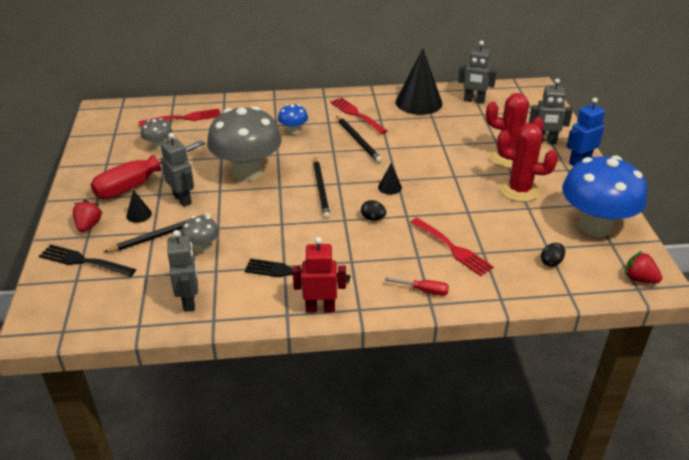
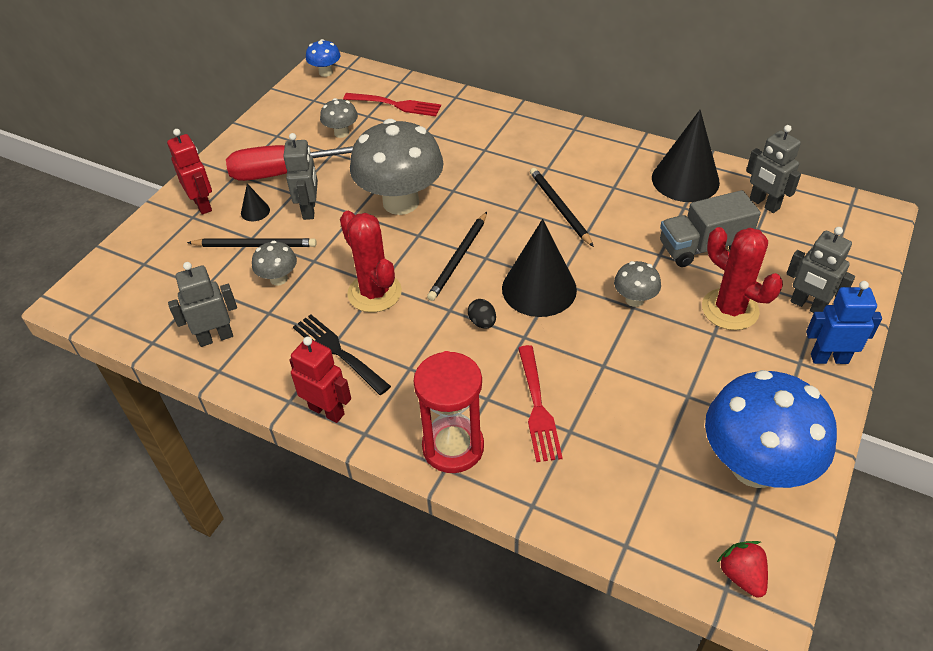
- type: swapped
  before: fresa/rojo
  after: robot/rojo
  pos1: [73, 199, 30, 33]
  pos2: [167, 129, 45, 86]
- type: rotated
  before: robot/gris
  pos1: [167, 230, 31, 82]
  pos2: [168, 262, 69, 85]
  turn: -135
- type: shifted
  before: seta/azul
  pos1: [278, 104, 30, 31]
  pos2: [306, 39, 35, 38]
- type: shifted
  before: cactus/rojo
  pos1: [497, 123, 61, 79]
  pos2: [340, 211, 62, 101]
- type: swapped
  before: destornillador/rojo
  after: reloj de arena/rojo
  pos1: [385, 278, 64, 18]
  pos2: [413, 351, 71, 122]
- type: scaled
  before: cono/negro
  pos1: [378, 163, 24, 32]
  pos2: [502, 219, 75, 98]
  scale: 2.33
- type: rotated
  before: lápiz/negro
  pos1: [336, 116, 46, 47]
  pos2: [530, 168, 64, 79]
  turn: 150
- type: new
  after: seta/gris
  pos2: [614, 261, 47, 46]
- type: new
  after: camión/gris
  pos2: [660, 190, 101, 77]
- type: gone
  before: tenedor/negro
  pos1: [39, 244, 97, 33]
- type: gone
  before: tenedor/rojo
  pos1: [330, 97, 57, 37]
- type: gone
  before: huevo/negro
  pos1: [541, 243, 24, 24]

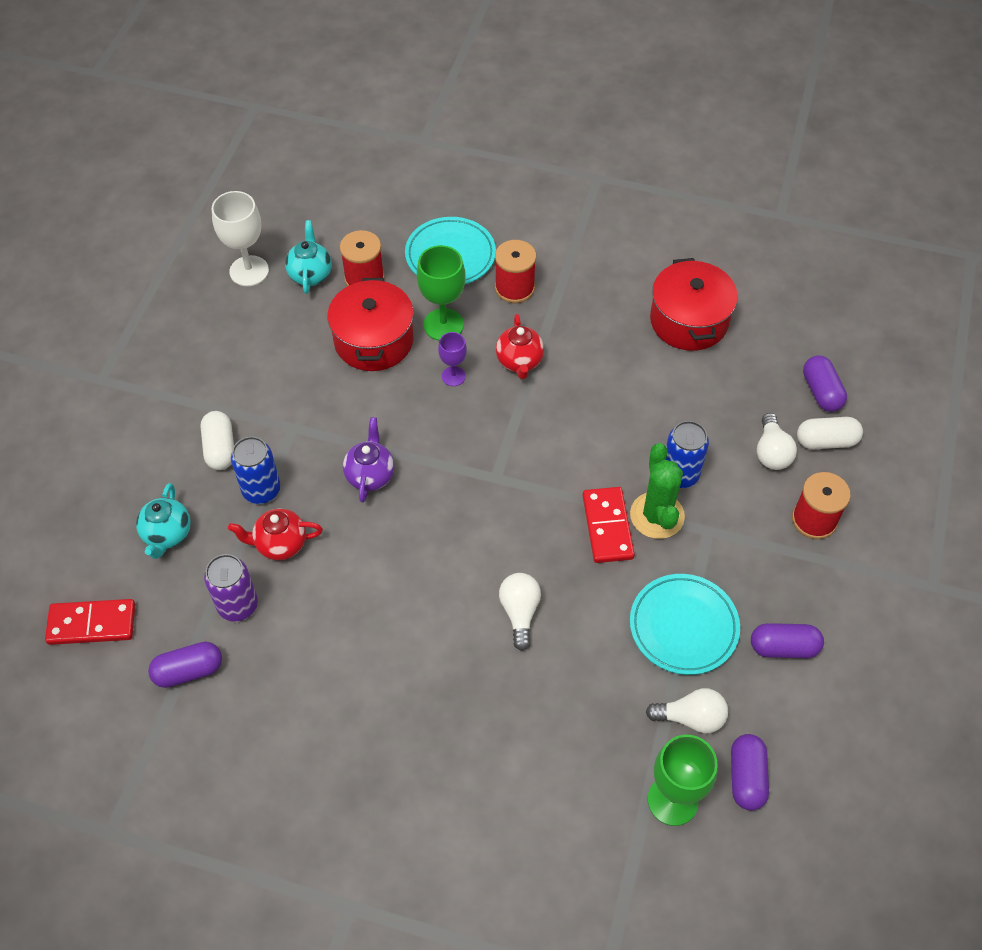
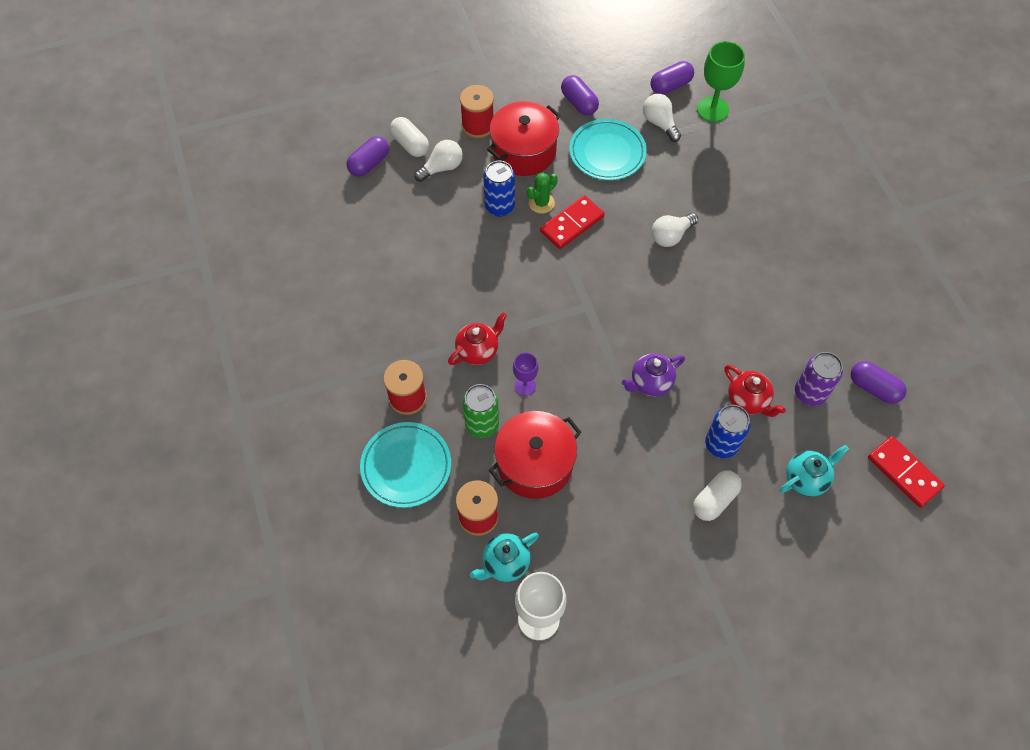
- type: swapped
  before: copa/verde
  after: lata/verde
  pos1: [417, 245, 49, 96]
  pos2: [462, 384, 37, 54]
- type: shifted
  before: olla/rojo
  pos1: [650, 258, 88, 93]
  pos2: [487, 101, 74, 75]
- type: scaled
  before: cactus/verde
  pos1: [630, 443, 55, 96]
  pos2: [527, 173, 31, 41]
  scale: 0.63

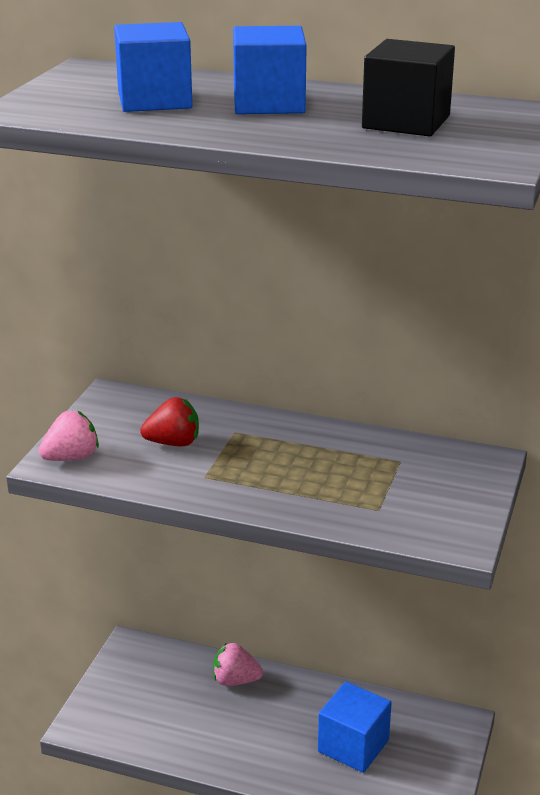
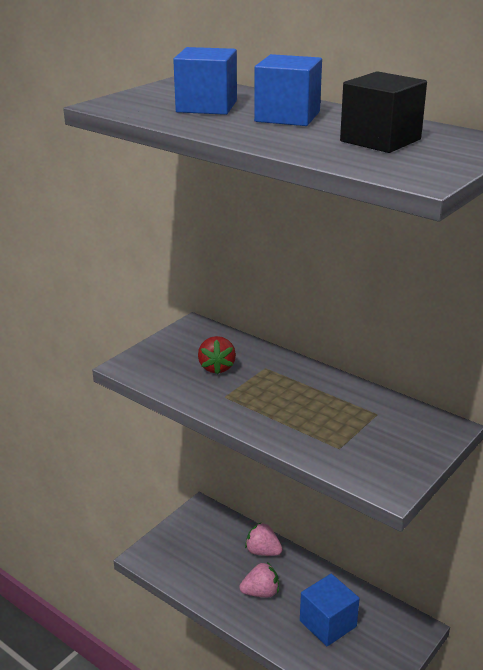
- type: rotated
  before: fresa/rojo
  pos1: [140, 397, 59, 50]
  pos2: [198, 336, 38, 39]
  turn: 75
- type: shifted
  before: fresa/rosa
  pos1: [39, 411, 60, 50]
  pos2: [240, 562, 39, 35]

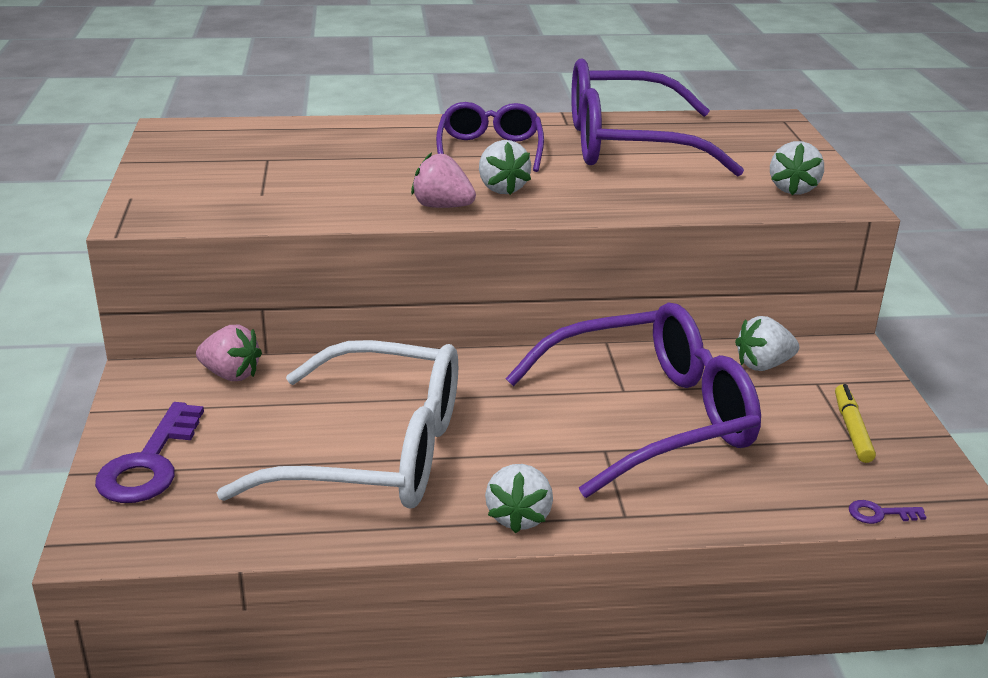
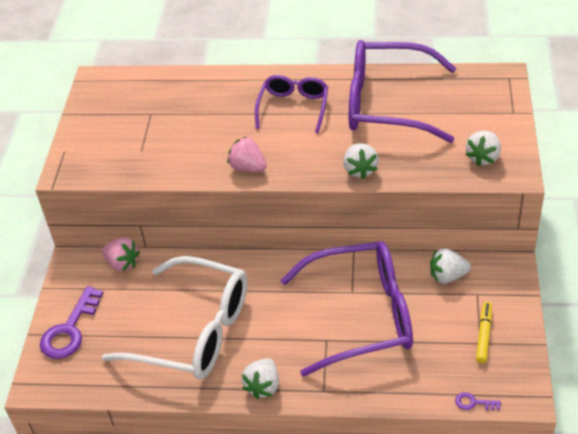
- type: shifted
  before: fresa/blanco
  pos1: [479, 140, 52, 55]
  pos2: [343, 143, 36, 36]

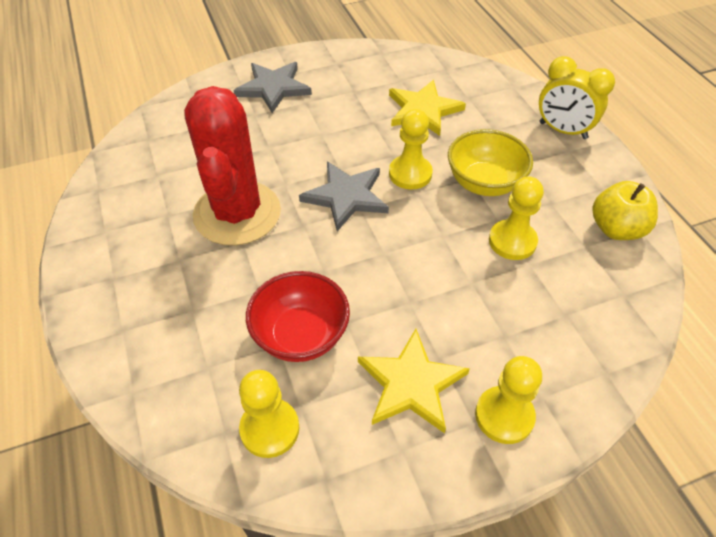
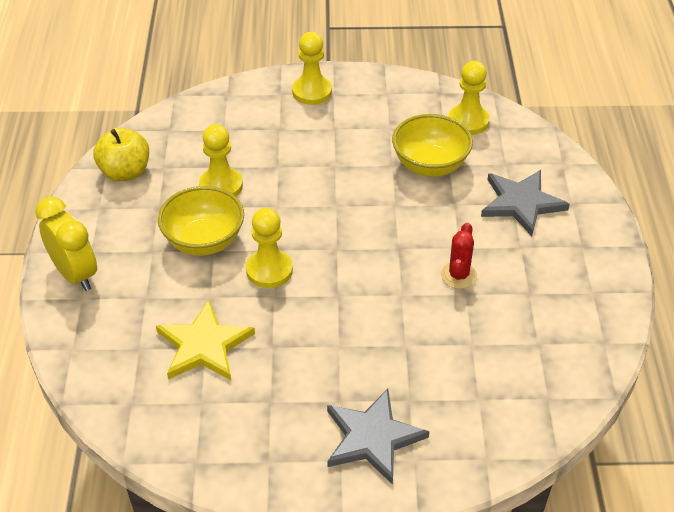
- type: repainted
  before: cuenco/rojo
  after: cuenco/amarillo
  pos1: [246, 271, 104, 91]
  pos2: [392, 114, 81, 63]
- type: scaled
  before: cactus/rojo
  pos1: [184, 86, 97, 160]
  pos2: [441, 223, 36, 66]
  scale: 0.41
- type: shifted
  before: estrella/gris
  pos1: [299, 162, 90, 69]
  pos2: [481, 170, 89, 66]
- type: gone
  before: estrella/amarillo
  pos1: [358, 329, 112, 104]

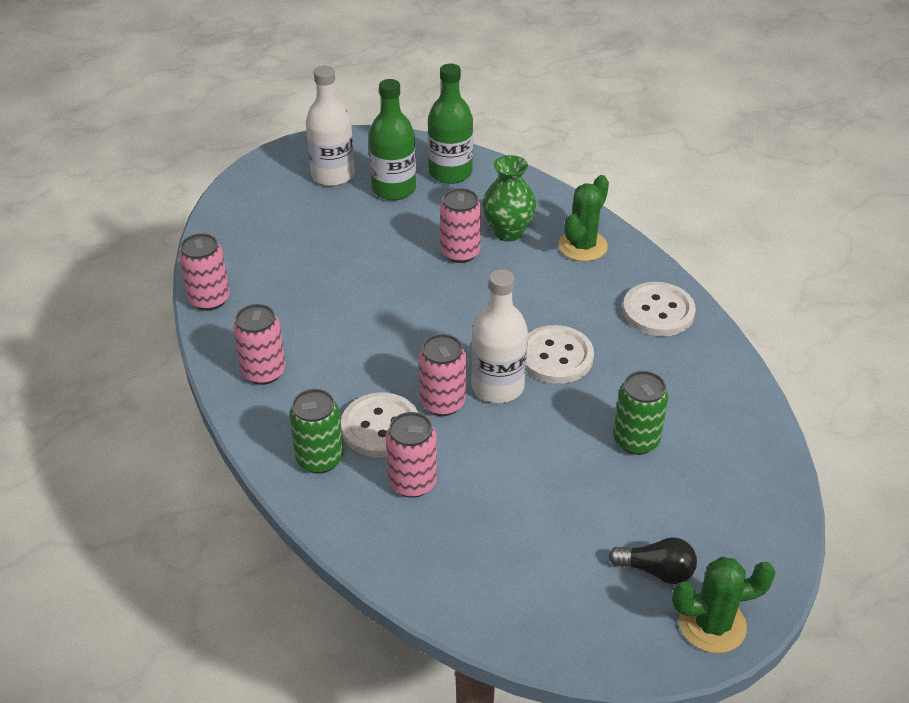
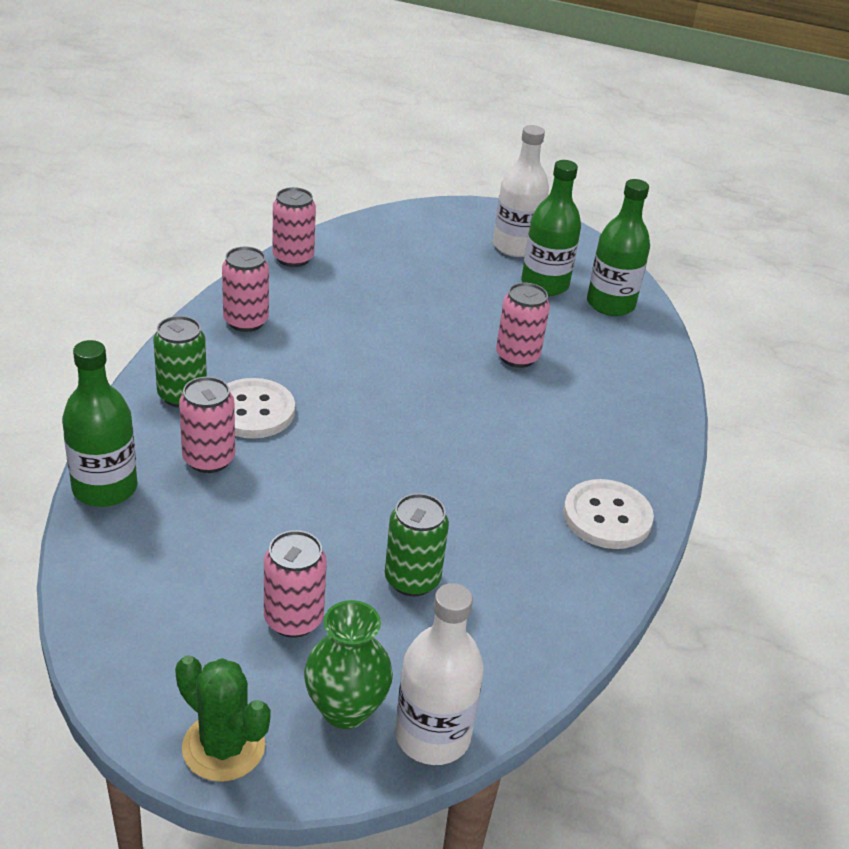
- type: new
  after: botella/verde
  pos2: [62, 340, 76, 167]
- type: shifted
  before: lata/rosa
  pos1: [419, 334, 47, 82]
  pos2: [264, 530, 63, 108]
- type: shifted
  before: florero/verde
  pos1: [482, 155, 54, 86]
  pos2: [304, 600, 89, 129]
- type: shifted
  before: botella/blanco
  pos1: [471, 269, 57, 134]
  pos2: [395, 583, 89, 182]
- type: gone
  before: botón/blanco
  pos1: [526, 325, 68, 59]
- type: gone
  before: cactus/verde
  pos1: [558, 175, 51, 86]
- type: gone
  before: bombilla/negro
  pos1: [609, 537, 88, 47]

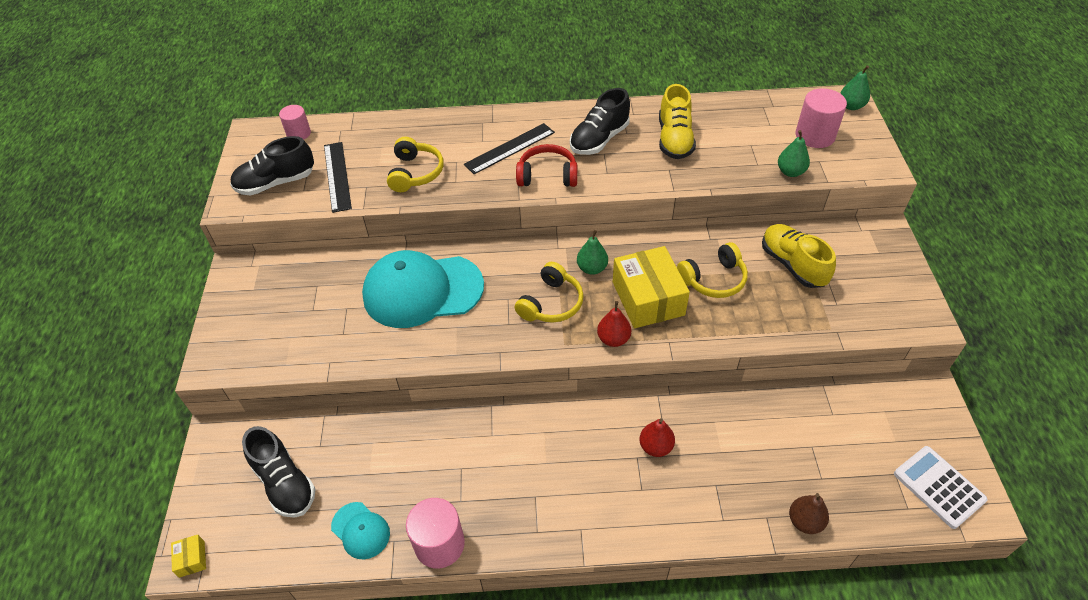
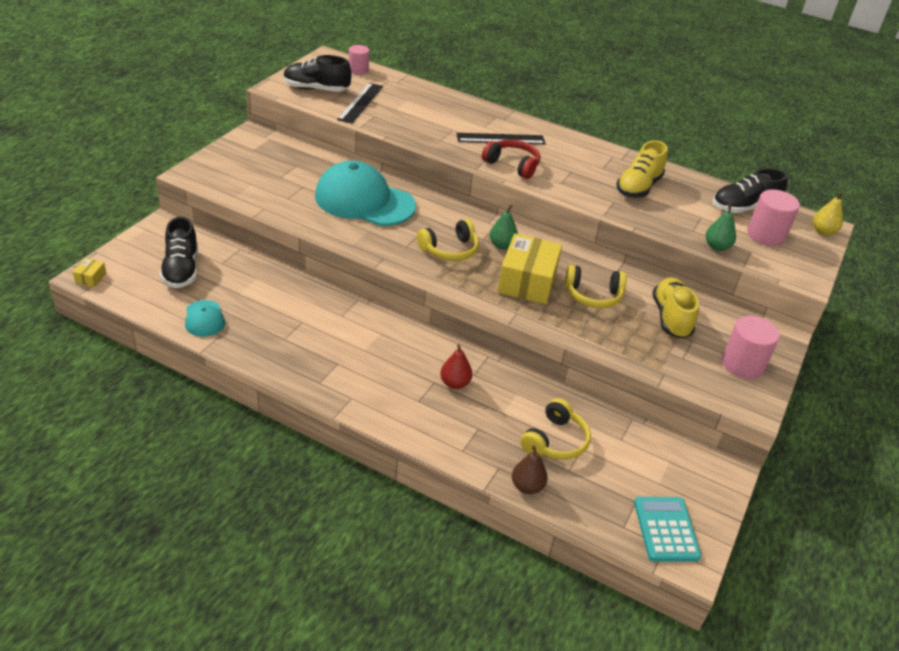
- type: shifted
  before: auriculares/amarillo
  pos1: [387, 137, 57, 55]
  pos2: [520, 398, 71, 62]
- type: repainted
  before: calculadora/blanco
  after: calculadora/turquesa
  pos1: [894, 446, 93, 83]
  pos2: [634, 497, 67, 64]
- type: shifted
  before: zapato/negro
  pos1: [570, 88, 60, 67]
  pos2: [713, 168, 75, 45]
- type: shifted
  before: cilindro/rosa
  pos1: [406, 498, 59, 71]
  pos2: [722, 316, 58, 63]
- type: repainted
  before: pera/verde
  after: pera/amarillo
  pos1: [840, 65, 30, 45]
  pos2: [813, 192, 31, 44]
- type: gone
  before: pera/rojo
  pos1: [597, 301, 34, 46]

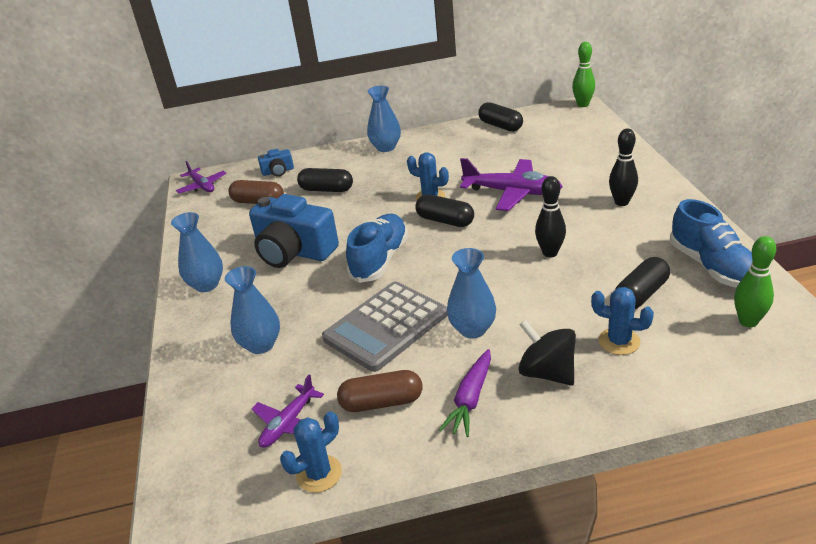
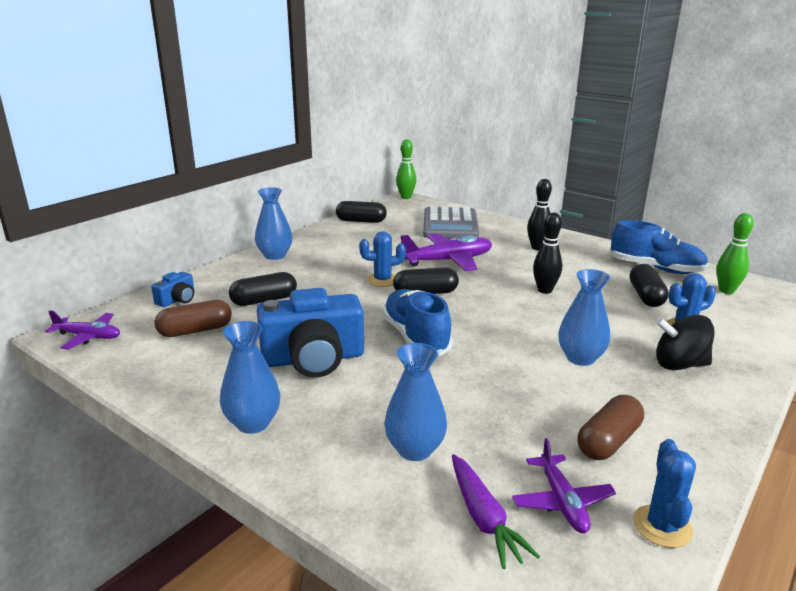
- type: shifted
  before: calculadora/gris
  pos1: [322, 282, 125, 90]
  pos2: [423, 207, 56, 32]
- type: shifted
  before: zanahoria/morado
  pos1: [439, 349, 52, 88]
  pos2: [452, 454, 88, 115]

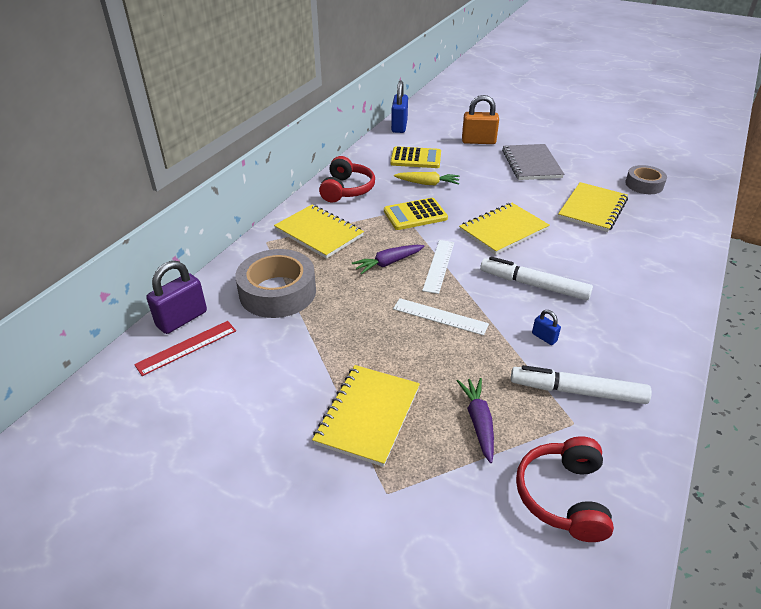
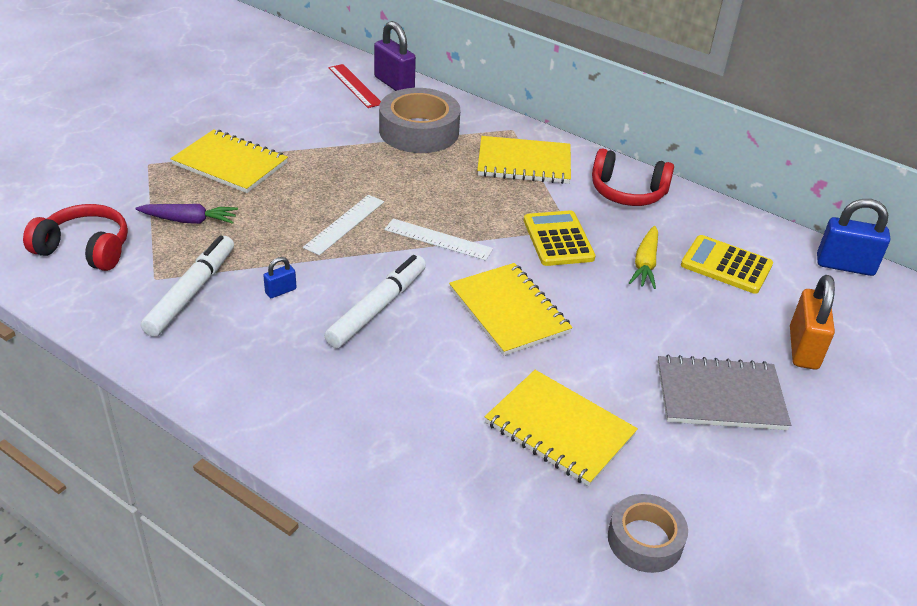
- type: rotated
  before: cuaderno/amarillo
  pos1: [274, 205, 90, 54]
  pos2: [477, 136, 94, 48]
  turn: 45
- type: rotated
  before: calculadora/amarillo
  pos1: [390, 146, 51, 22]
  pos2: [681, 235, 92, 59]
  turn: 105
- type: gone
  before: zanahoria/morado
  pos1: [352, 245, 72, 29]

